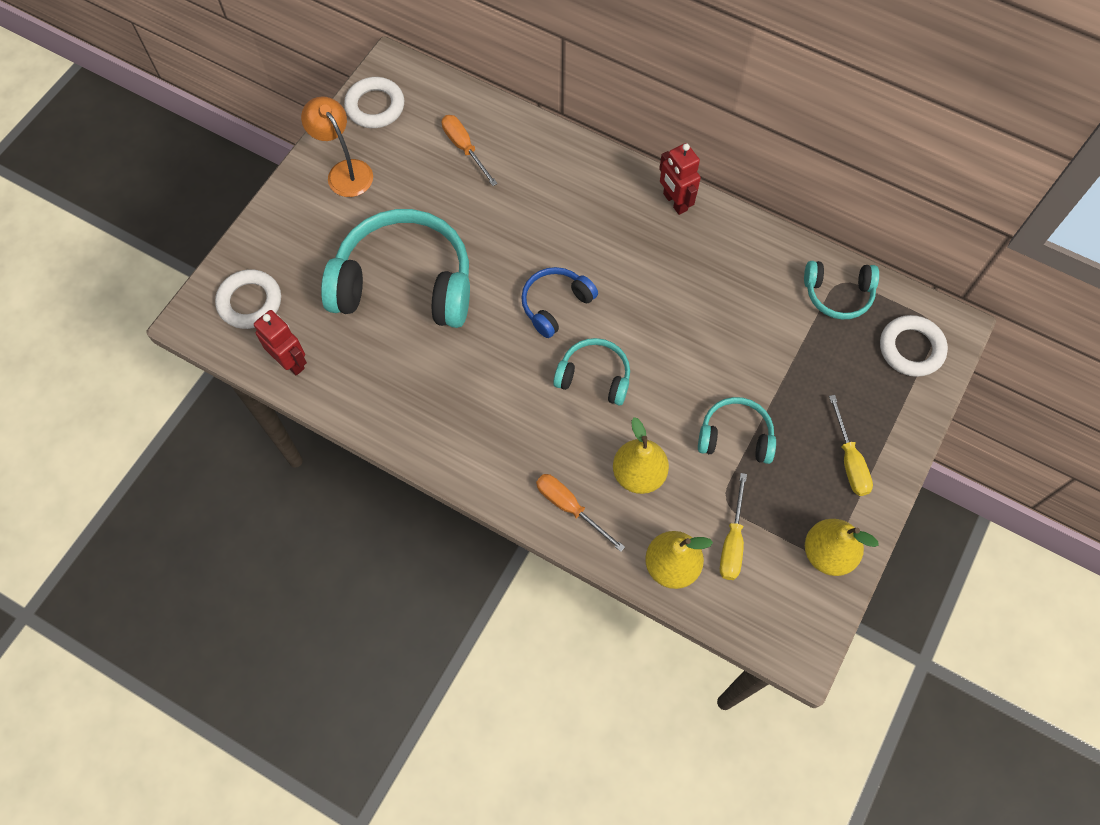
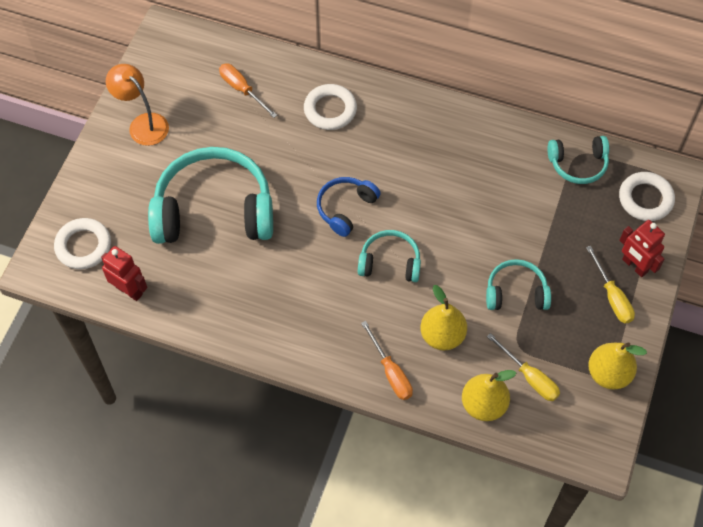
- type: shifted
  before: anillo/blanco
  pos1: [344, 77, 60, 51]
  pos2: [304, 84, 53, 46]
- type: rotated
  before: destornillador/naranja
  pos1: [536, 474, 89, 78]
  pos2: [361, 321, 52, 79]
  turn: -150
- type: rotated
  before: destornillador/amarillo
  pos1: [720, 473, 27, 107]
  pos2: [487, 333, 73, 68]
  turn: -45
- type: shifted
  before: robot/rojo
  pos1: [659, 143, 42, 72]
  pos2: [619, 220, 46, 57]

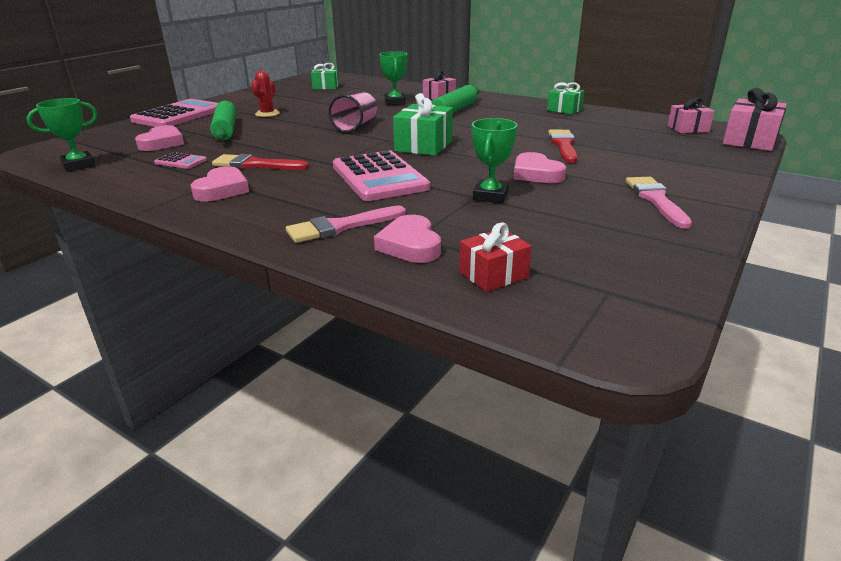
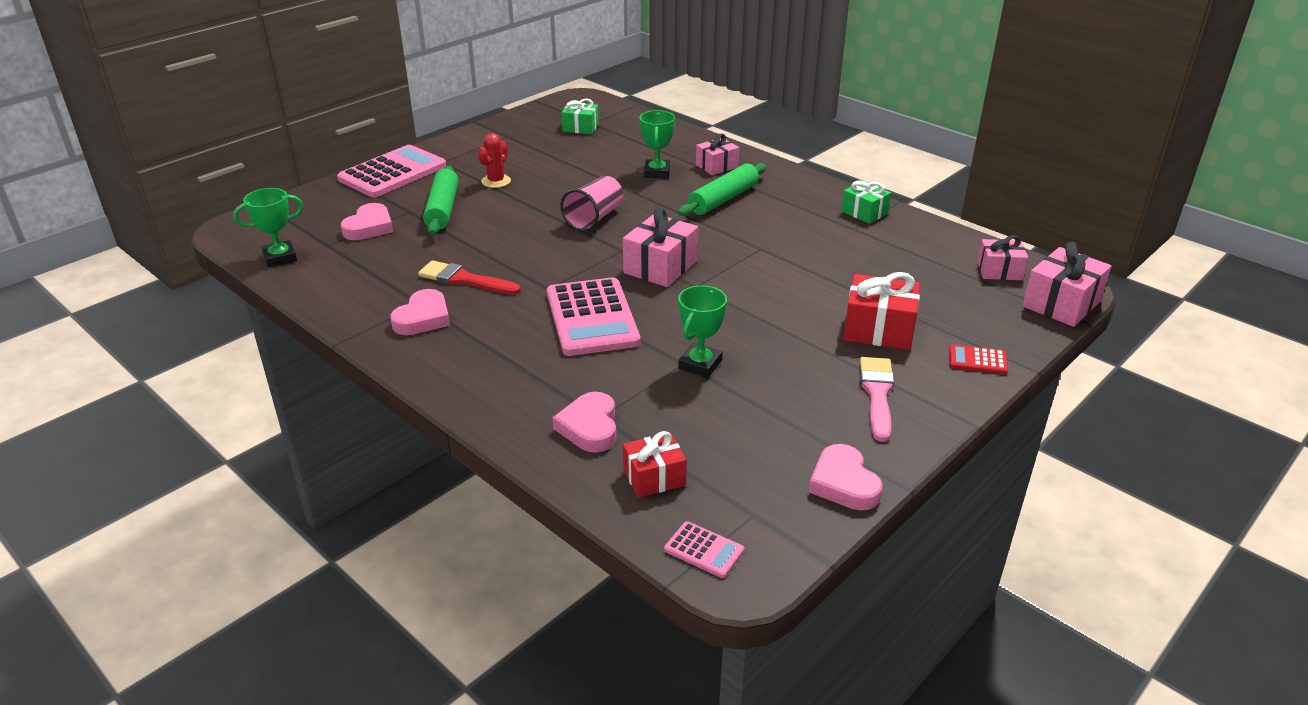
- type: repainted
  before: regalo/verde
  after: regalo/rosa
  pos1: [393, 93, 60, 63]
  pos2: [623, 207, 75, 80]
- type: shifted
  before: calculadora/rosa
  pos1: [154, 152, 53, 17]
  pos2: [664, 521, 81, 57]
- type: shifted
  before: corazón/rosa
  pos1: [514, 152, 52, 31]
  pos2: [809, 444, 74, 66]
- type: new
  after: regalo/rojo
  pos2: [843, 272, 77, 78]
- type: new
  after: calculadora/rojo
  pos2: [949, 344, 59, 30]
- type: gone
  before: pincel/rosa
  pos1: [286, 206, 120, 37]
- type: gone
  before: pincel/rojo
  pos1: [548, 130, 30, 33]

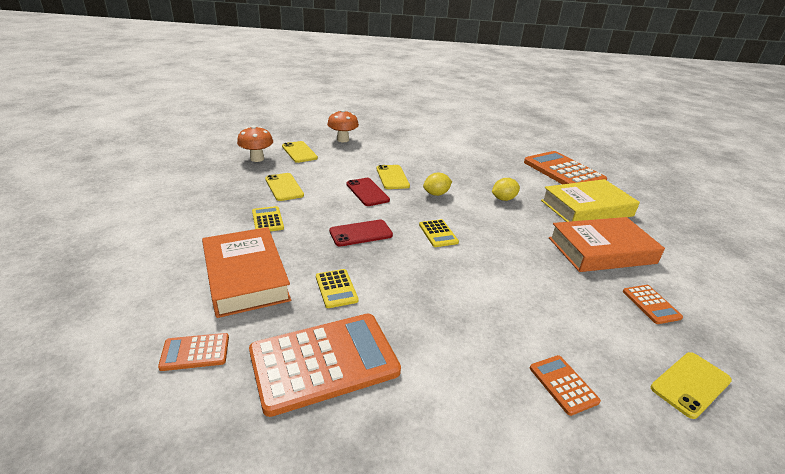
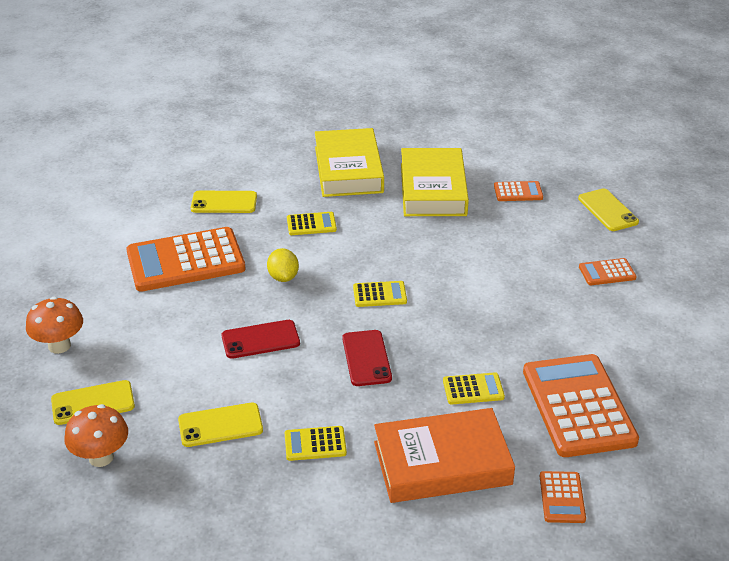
- type: shifted
  before: calculadora/naranja
  pos1: [524, 151, 83, 33]
  pos2: [126, 227, 120, 64]
- type: shifted
  before: móvil/amarillo
  pos1: [376, 165, 34, 24]
  pos2: [191, 191, 66, 22]
- type: swapped
  before: limón/amarillo
  after: calculadora/amarillo
  pos1: [492, 178, 28, 23]
  pos2: [287, 212, 50, 23]
- type: repainted
  before: libro/naranja
  after: libro/amarillo
  pos1: [549, 217, 116, 55]
  pos2: [401, 148, 68, 68]

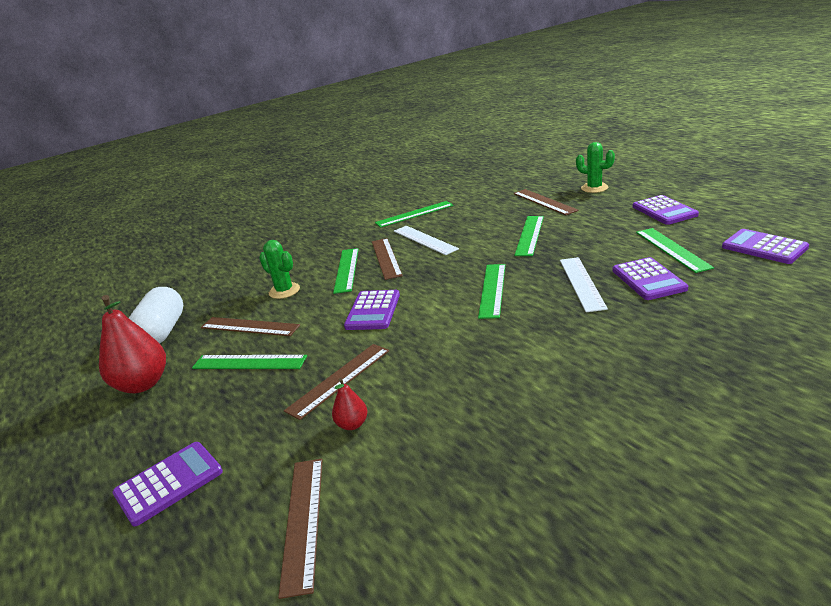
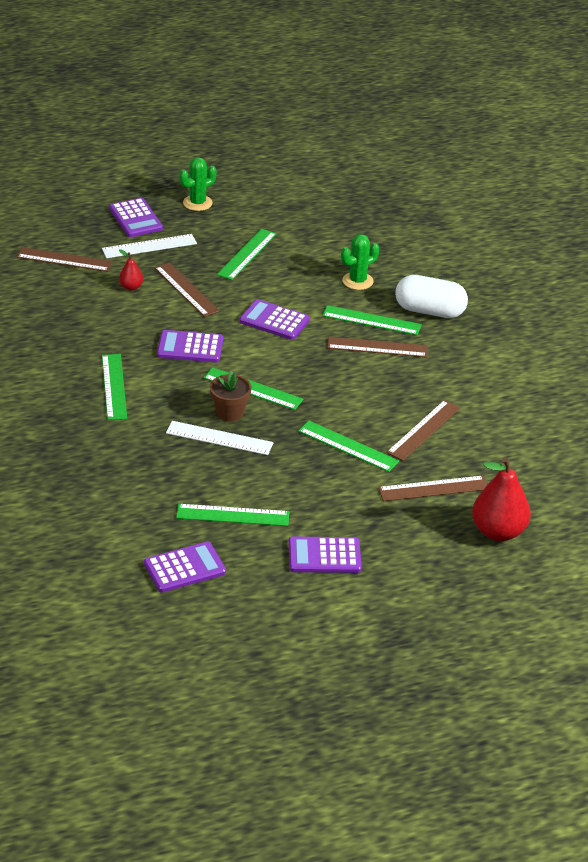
- type: shifted
  before: regla/blanco
  pos1: [394, 226, 65, 29]
  pos2: [102, 234, 95, 24]
- type: shifted
  before: regla/verde
  pos1: [375, 201, 78, 27]
  pos2: [102, 354, 25, 66]
- type: shifted
  before: calculadora/morado
  pos1: [613, 257, 75, 43]
  pos2: [157, 330, 66, 32]
- type: shifted
  before: cactus/verde
  pos1: [576, 142, 39, 51]
  pos2: [179, 157, 38, 54]
- type: new
  after: maceta/marrón
  pos2: [210, 371, 41, 50]
- type: shifted
  before: regla/marrón
  pos1: [201, 317, 99, 19]
  pos2: [386, 400, 74, 61]
- type: shifted
  before: cápsula/blanco
  pos1: [129, 287, 54, 57]
  pos2: [395, 275, 73, 43]
- type: shifted
  before: pera/rojo
  pos1: [99, 295, 67, 98]
  pos2: [472, 457, 59, 84]

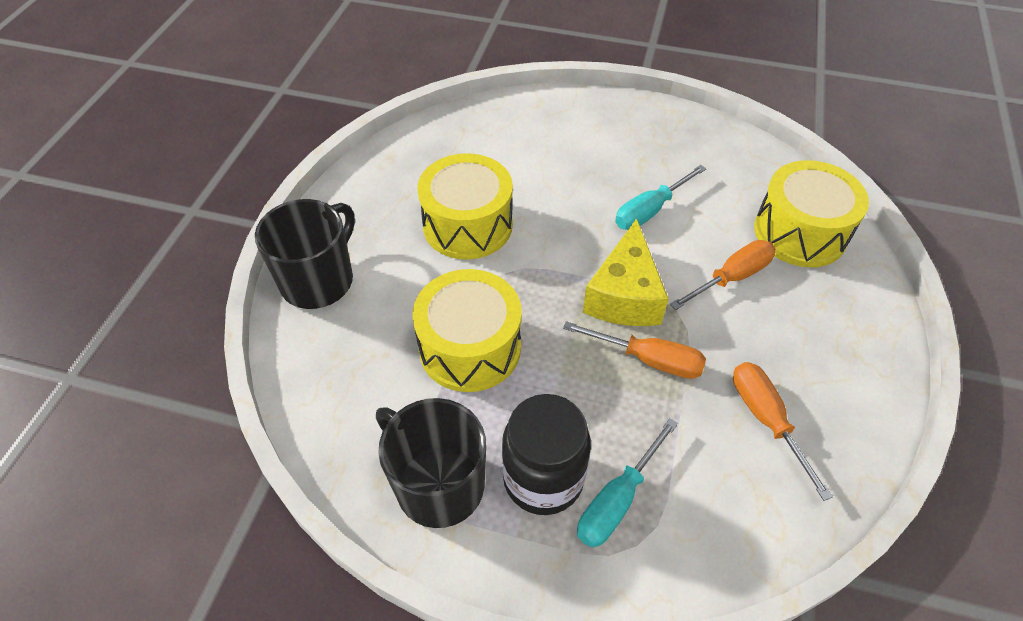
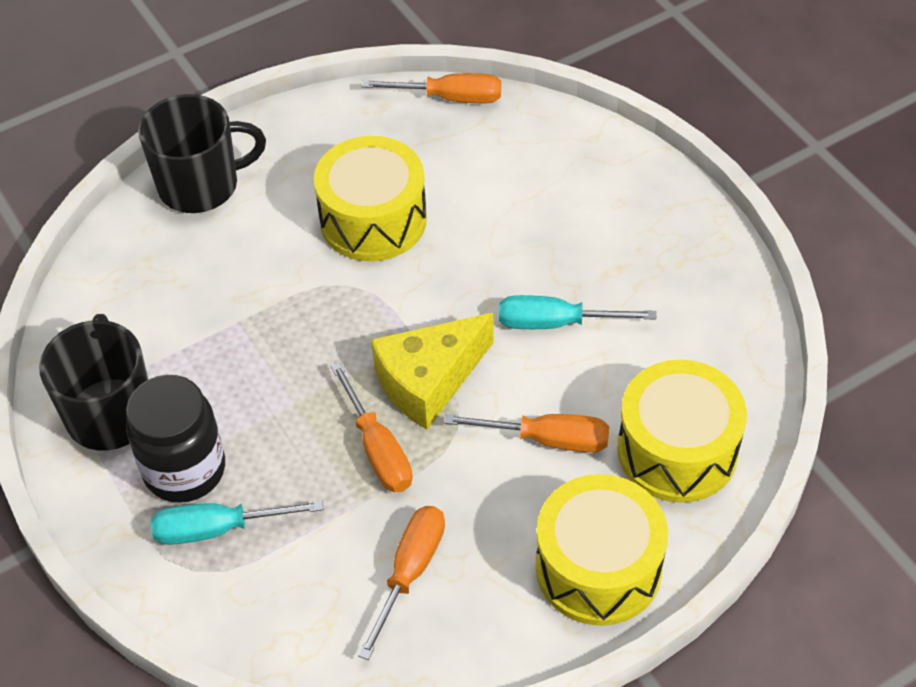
- type: new
  after: destornillador/naranja
  pos2: [362, 73, 139, 30]
- type: shifted
  before: tambor/amarillo
  pos1: [412, 269, 110, 123]
  pos2: [536, 474, 132, 152]

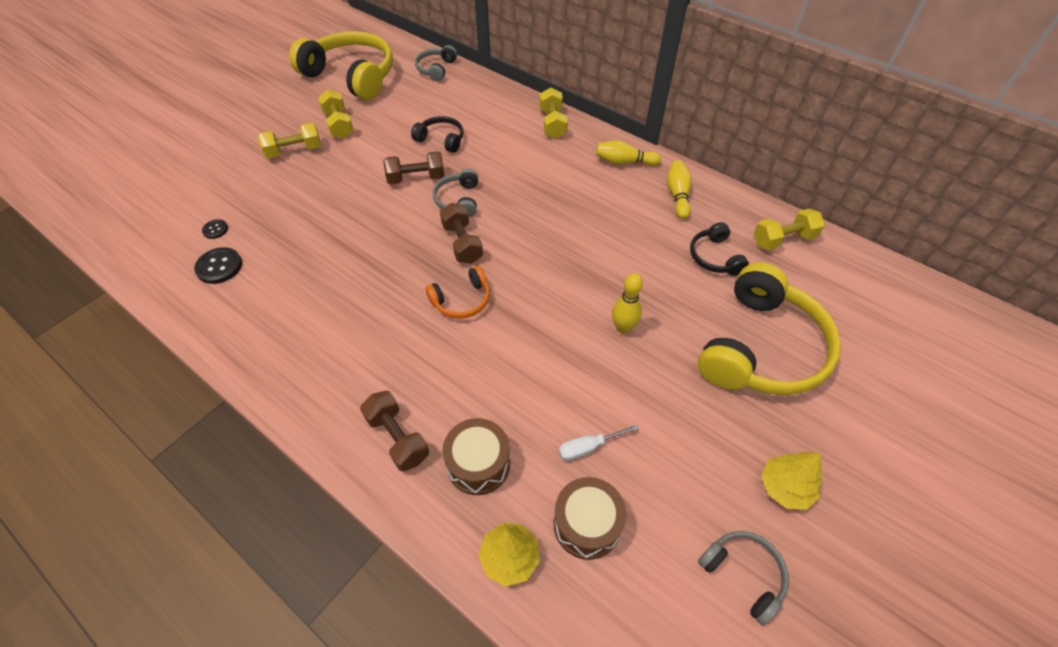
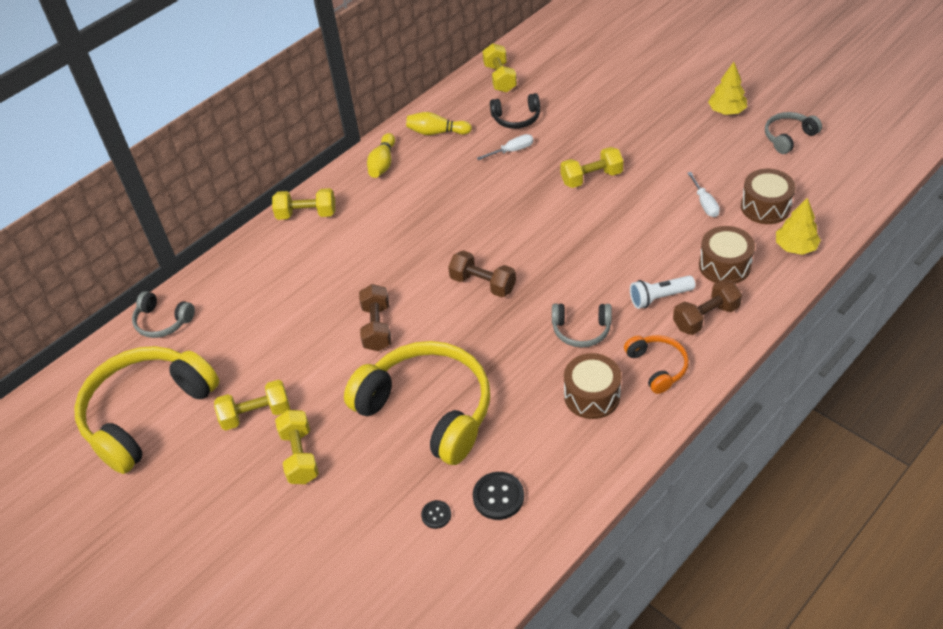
- type: shifted
  before: auriculares/amarillo
  pos1: [698, 262, 143, 133]
  pos2: [344, 341, 146, 124]
- type: rotated
  before: mancuerna/marrón
  pos1: [440, 203, 43, 61]
  pos2: [448, 250, 68, 48]
  turn: 45
- type: new
  after: destornillador/blanco
  pos2: [477, 134, 56, 26]
- type: shifted
  before: auriculares/gris
  pos1: [433, 169, 45, 48]
  pos2: [552, 304, 60, 44]
- type: swapped
  before: bolo/amarillo
  after: mancuerna/amarillo
  pos1: [612, 273, 31, 61]
  pos2: [560, 147, 64, 41]
- type: new
  after: tambor/marrón
  pos2: [564, 353, 57, 66]
- type: shifted
  before: auriculares/naranja
  pos1: [426, 266, 64, 53]
  pos2: [624, 335, 65, 59]
- type: new
  after: lámpara de mano/blanco
  pos2: [630, 275, 65, 34]
- type: gone
  before: auriculares/negro
  pos1: [411, 116, 53, 37]

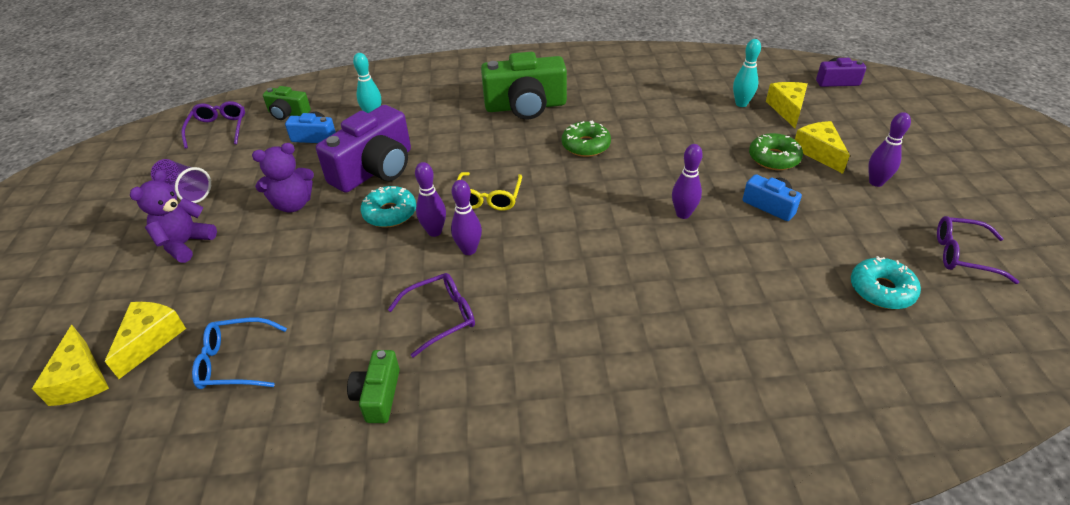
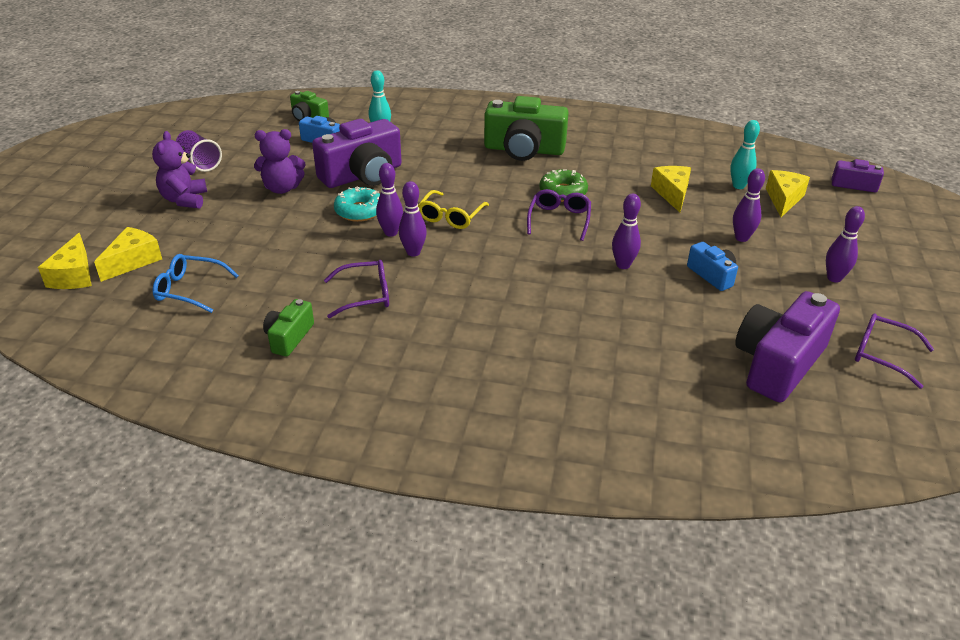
- type: rotated
  before: osito/morado
  pos1: [130, 170, 87, 93]
  pos2: [152, 131, 55, 78]
  turn: -45
- type: shifted
  before: gafas/morado
  pos1: [181, 101, 64, 48]
  pos2: [527, 189, 64, 52]
- type: shifted
  before: queso/amarillo
  pos1: [795, 121, 55, 53]
  pos2: [651, 166, 40, 46]
- type: swapped
  before: rosquilla/verde
  after: bolo/morado
  pos1: [749, 133, 54, 37]
  pos2: [733, 168, 32, 74]
- type: swapped
  before: rosquilla/turquesa
  after: cámara/morado
  pos1: [851, 256, 70, 53]
  pos2: [735, 291, 105, 112]

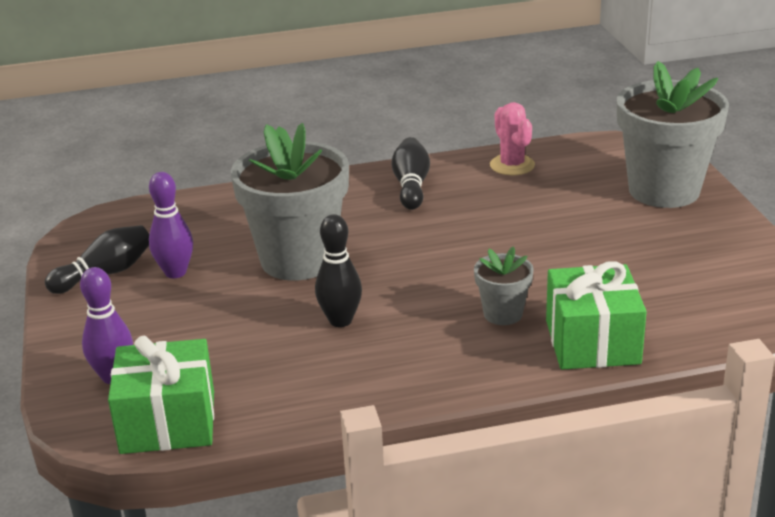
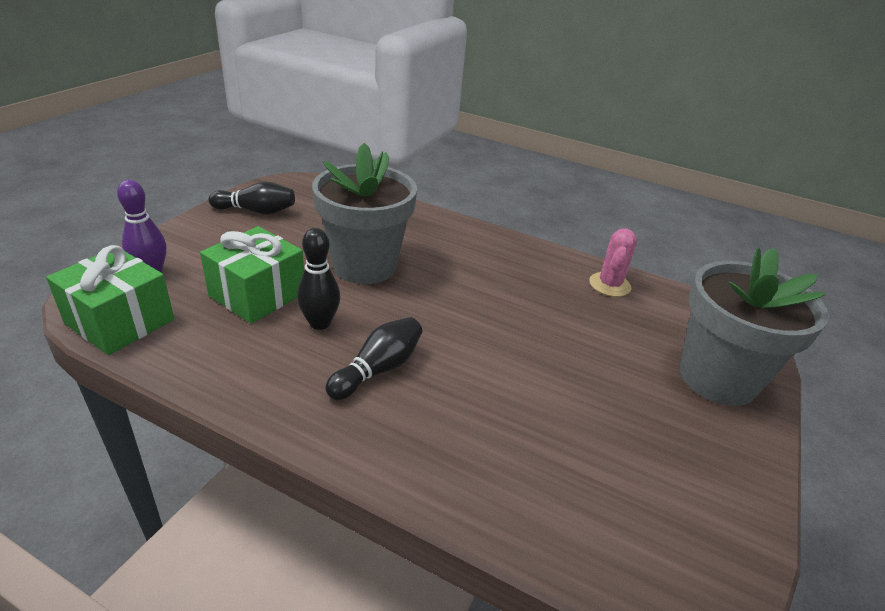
- type: shifted
  before: regalo/verde
  pos1: [546, 261, 101, 109]
  pos2: [200, 226, 104, 98]
- type: shifted
  before: bolo/negro
  pos1: [391, 137, 39, 73]
  pos2: [325, 317, 97, 83]
- type: gone
  before: bolo/morado
  pos1: [149, 172, 44, 106]
- type: gone
  before: maceta/gris
  pos1: [474, 246, 60, 79]

